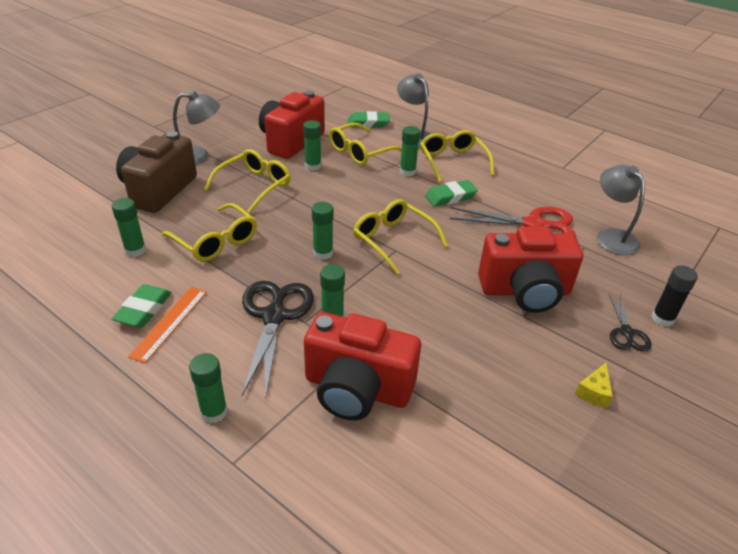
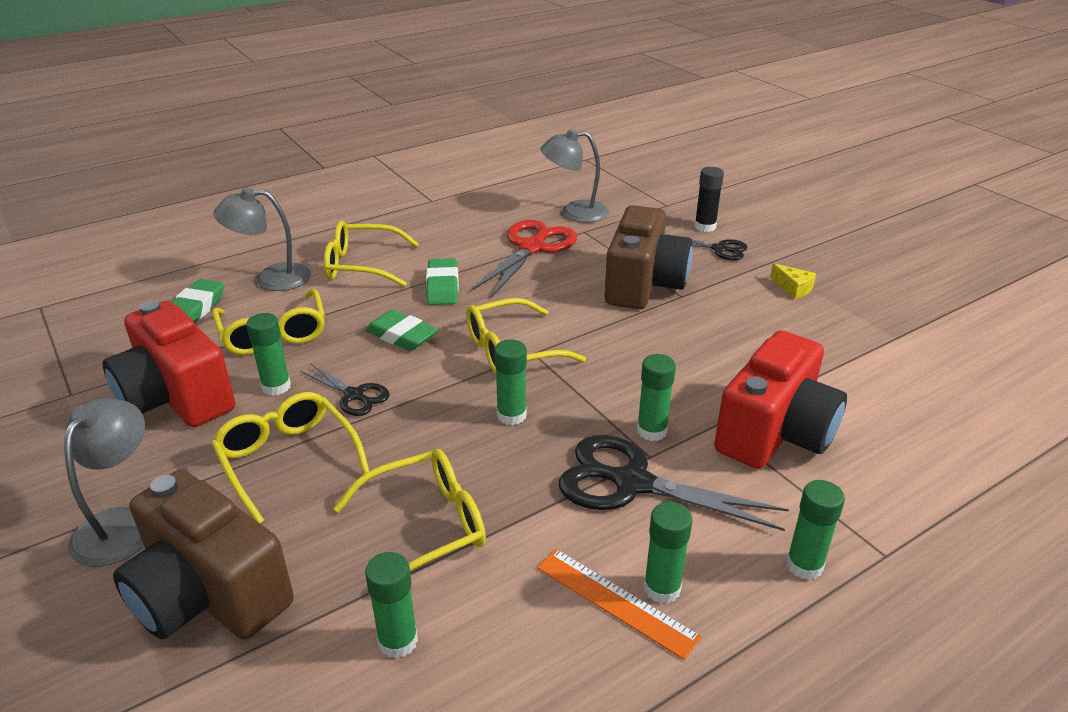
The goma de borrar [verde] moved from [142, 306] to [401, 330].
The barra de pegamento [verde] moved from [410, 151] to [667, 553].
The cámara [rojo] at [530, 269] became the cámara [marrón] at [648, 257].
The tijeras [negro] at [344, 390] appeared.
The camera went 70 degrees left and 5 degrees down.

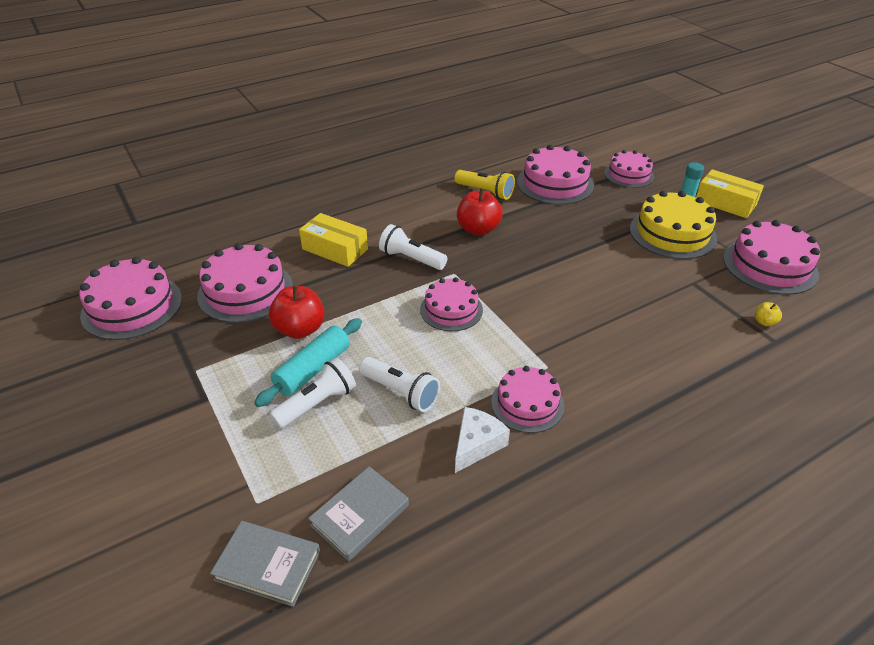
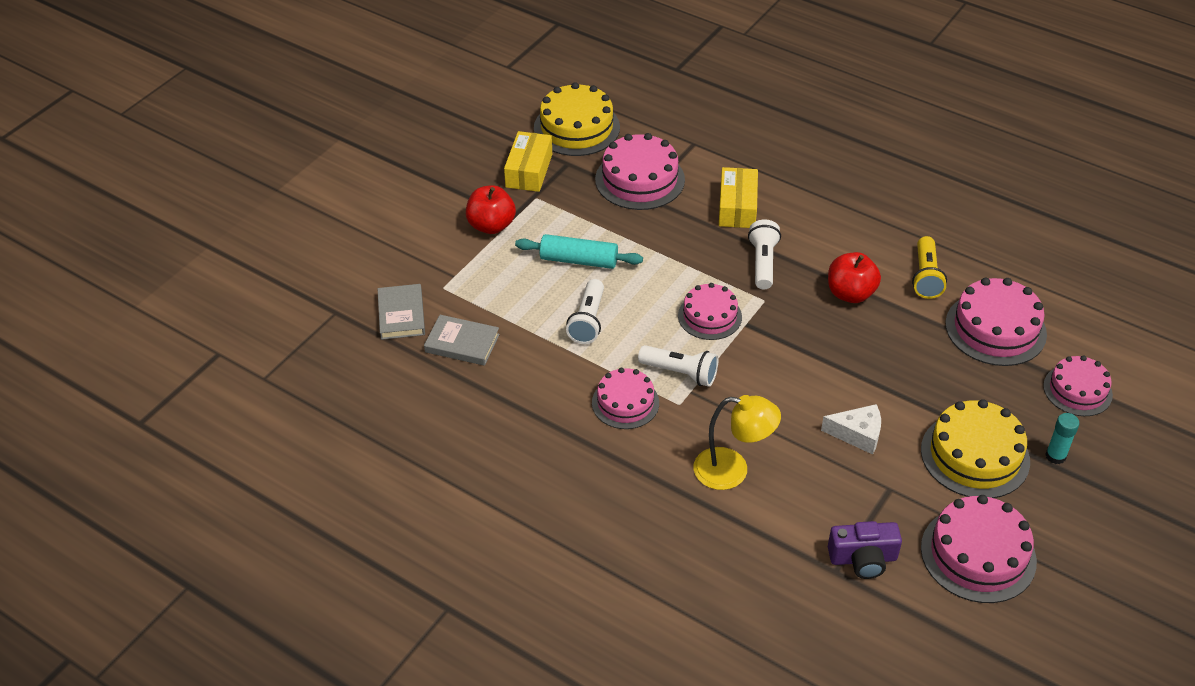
The tarta [rosa] at [130, 298] became the tarta [amarillo] at [577, 119].
The manzana [rojo] moved from [297, 312] to [491, 209].
The lámpara de mano [blanco] moved from [312, 393] to [678, 366].
The queso [blanco] moved from [482, 440] to [851, 429].
The caja [amarillo] moved from [730, 193] to [528, 161].
The manzana [amarillo] at [768, 314] was replaced by the cámara [morado] at [865, 550].
The lámpara [amarillo] at [737, 442] appeared.
The camera went 65 degrees right and 5 degrees up.

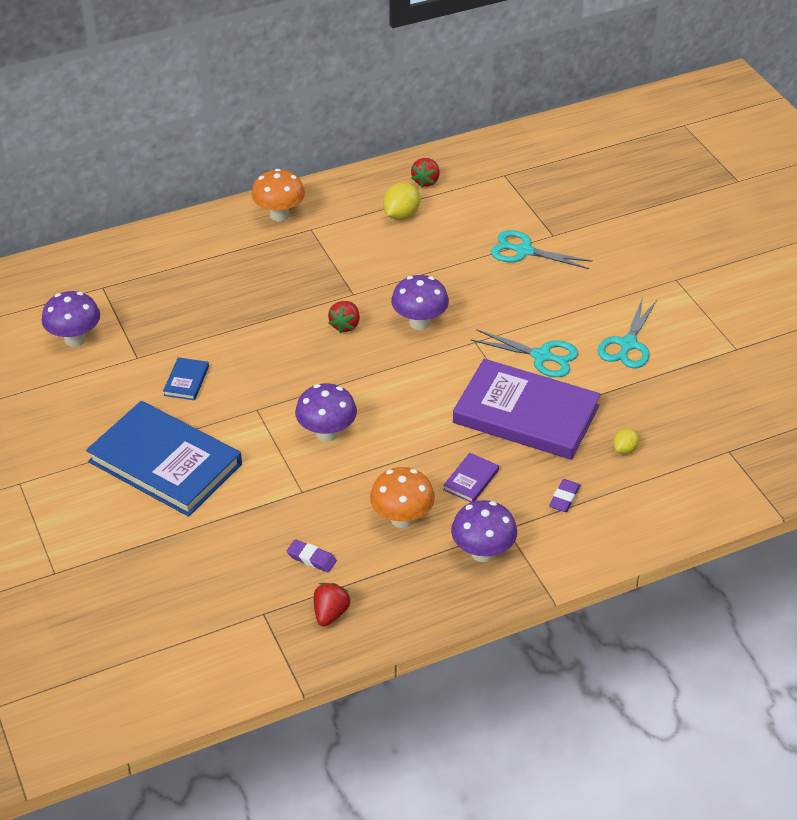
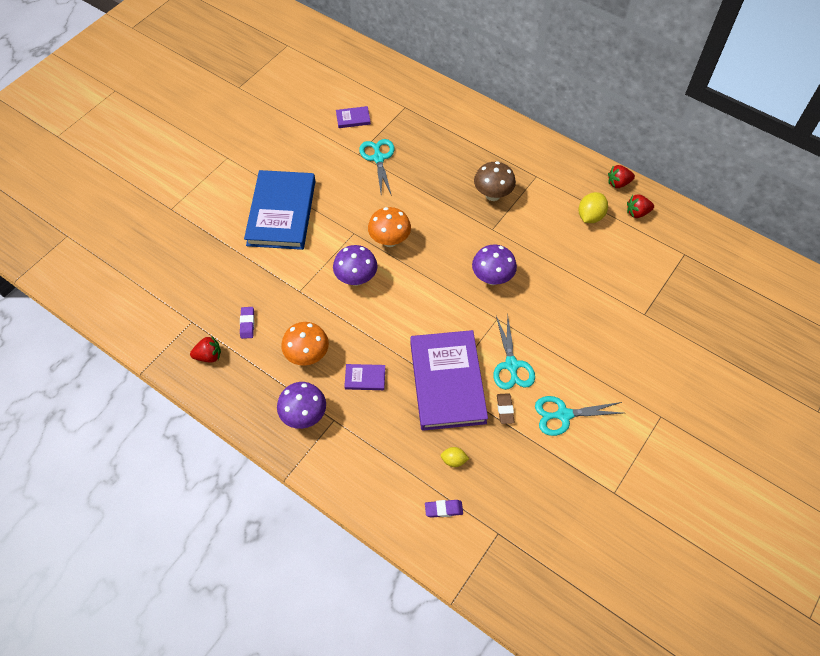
The seta [morado] at [71, 319] was replaced by the libro [morado] at [353, 117].
The libro [azul] at [186, 378] disappeared.
The seta [naranja] moved from [278, 195] to [389, 227].
The fresa [rojo] moved from [344, 317] to [621, 176].
The limón [amarillo] at [401, 201] turned 60 degrees counterclockwise.
The tijeras [turquesa] moved from [542, 249] to [376, 167].
The goma de borrar [morado] moved from [565, 495] to [444, 509].
The seta [marrón] at [495, 181] appeared.
The goma de borrar [marrón] at [505, 408] appeared.
The camera went 60 degrees right and 15 degrees up.

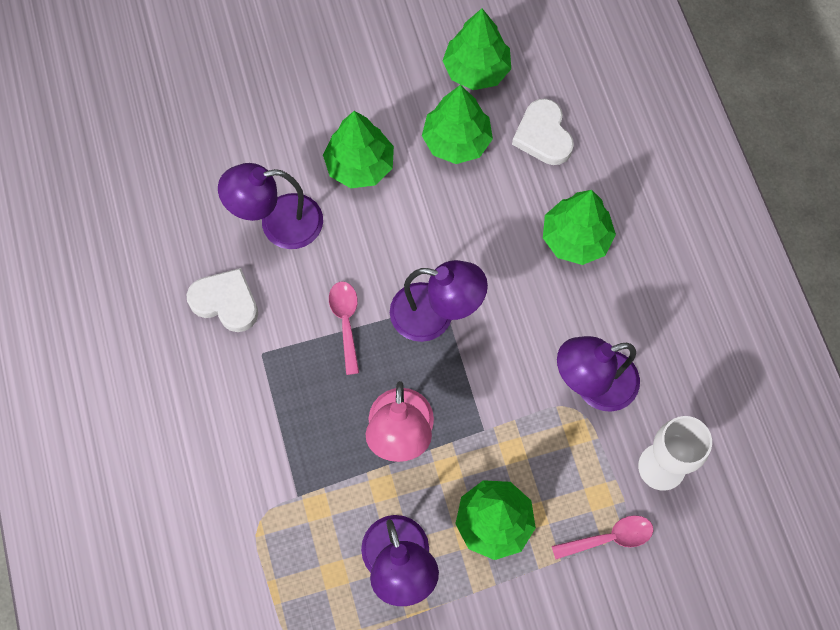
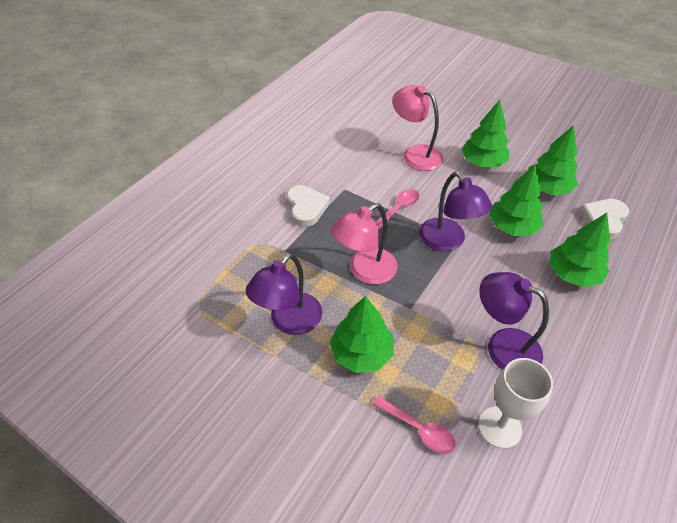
The corazón [blanco] moved from [222, 300] to [308, 206].
The lámpara [morado] at [270, 206] became the lámpara [rosa] at [417, 128].
The árbol [verde] moved from [476, 49] to [516, 200].
The camera went 50 degrees right and 20 degrees down.

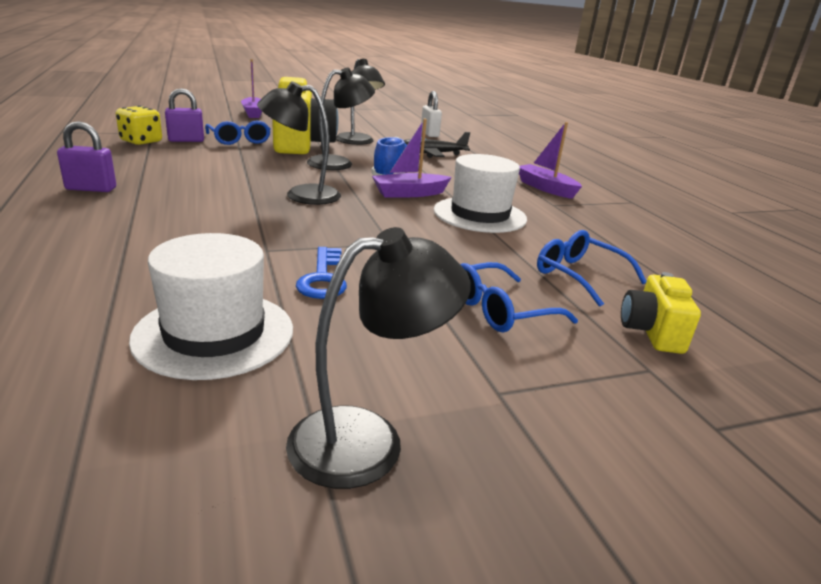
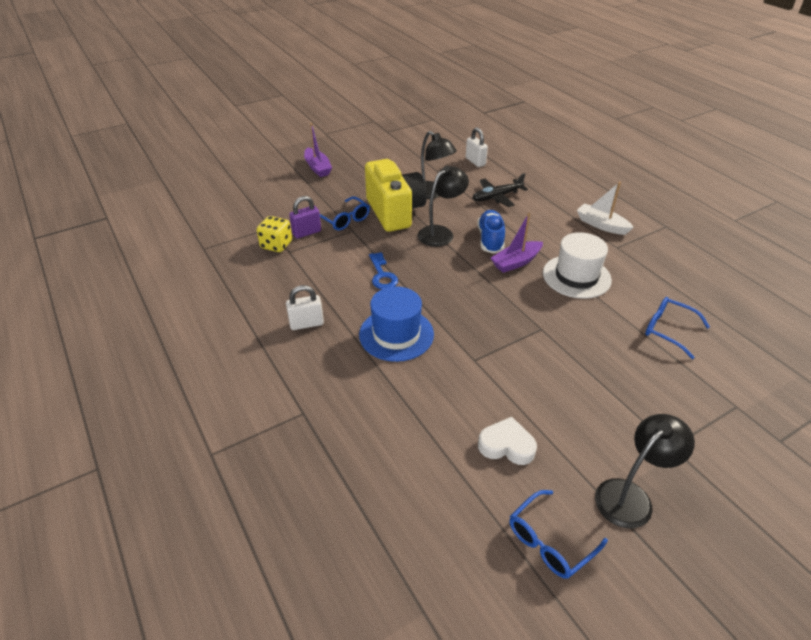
The candado [morado] at [86, 156] became the candado [blanco] at [305, 307].
The sombrero [blanco] at [211, 306] was replaced by the corazón [blanco] at [507, 441].
The lámpara [negro] at [299, 143] disappeared.
The llave [azul] moved from [321, 273] to [383, 270].
The gafas [azul] moved from [519, 297] to [558, 534].
The barco [morado] at [550, 160] became the barco [blanco] at [605, 208].
The cámara [amarillo] at [661, 313] disappeared.
The sombrero [azul] at [396, 324] appeared.
The camera went 10 degrees left and 15 degrees up.

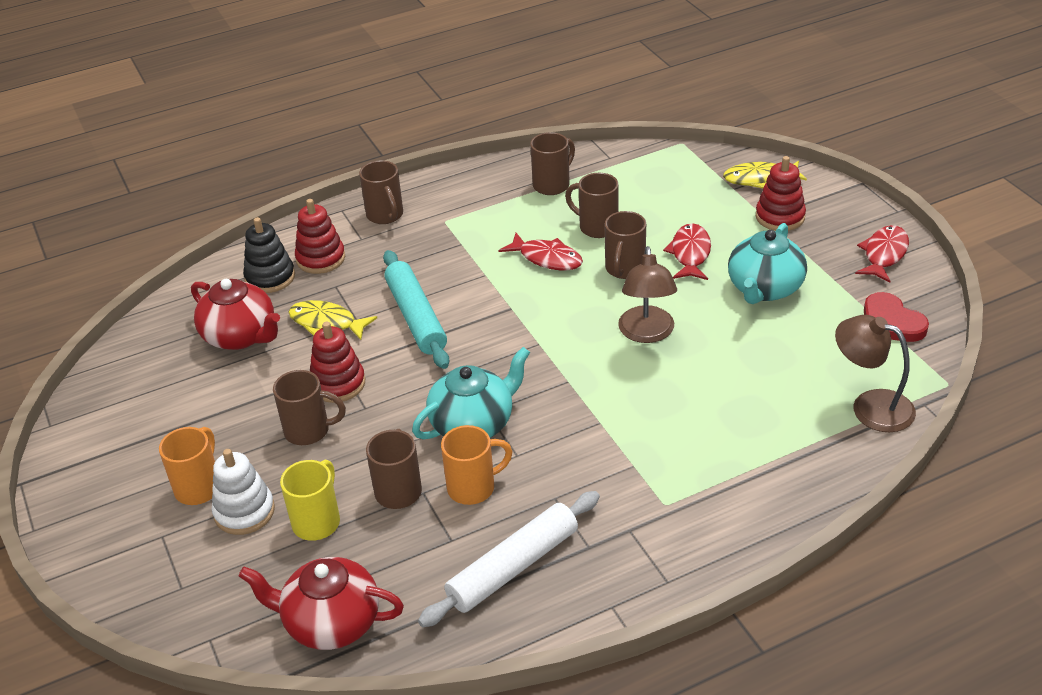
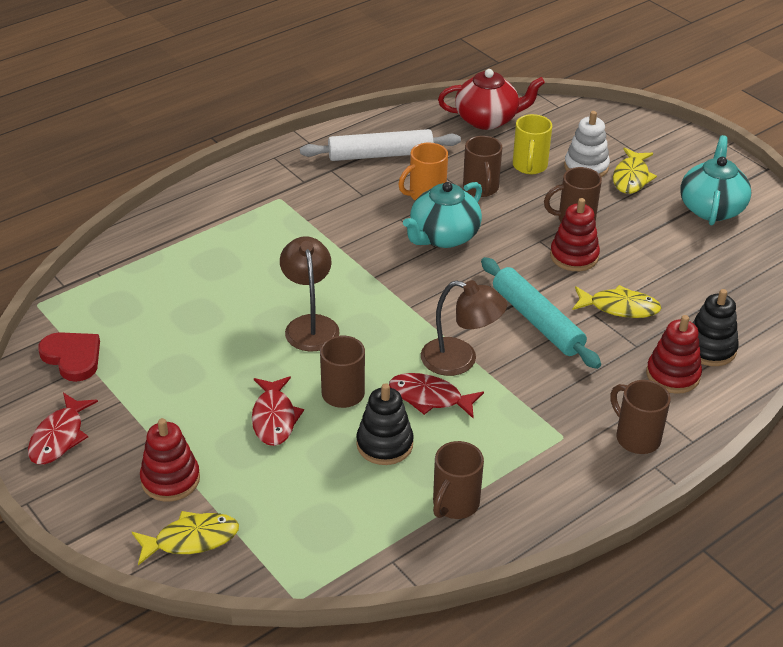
The taza [naranja] at [187, 466] was replaced by the pez [amarillo] at [635, 171].
The tetera [rojo] at [235, 314] disappeared.
The rodillo [blanco] at [509, 559] turned 45 degrees clockwise.
The taza [marrón] at [592, 205] was replaced by the juguete apilable [negro] at [385, 424].
The tetera [turquesa] moved from [767, 263] to [716, 180].
The lámpara [marrón] moved from [875, 373] to [464, 328].
The camera went 165 degrees right and 0 degrees up.

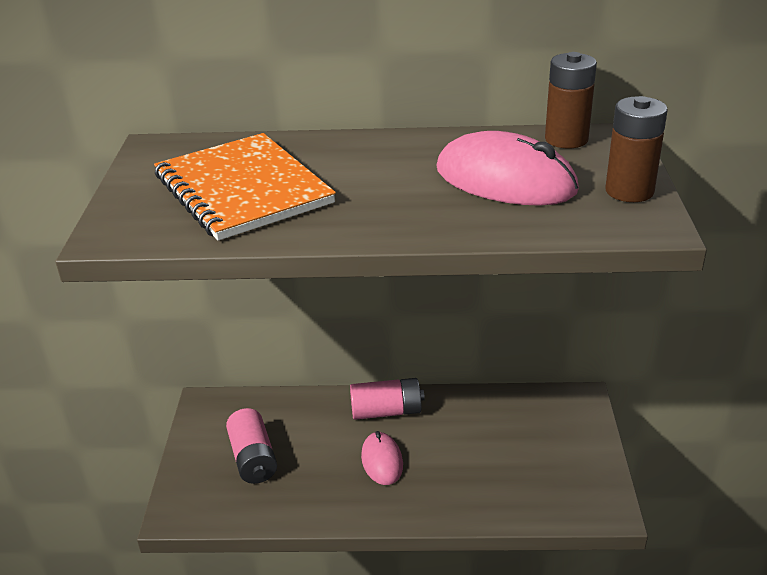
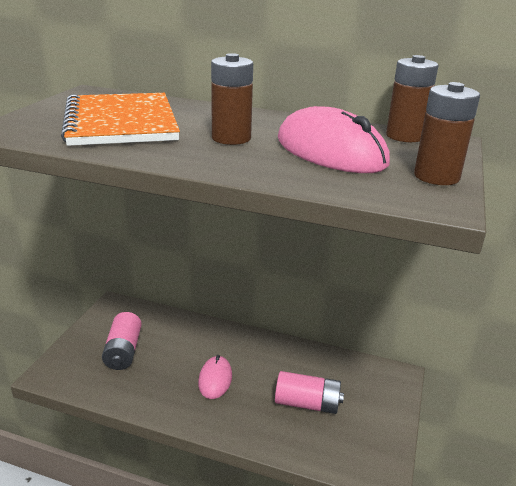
The pila [rosa] moved from [387, 399] to [309, 392].
The pila [marrón] at [232, 99] appeared.
The camera went 15 degrees right and 5 degrees down.

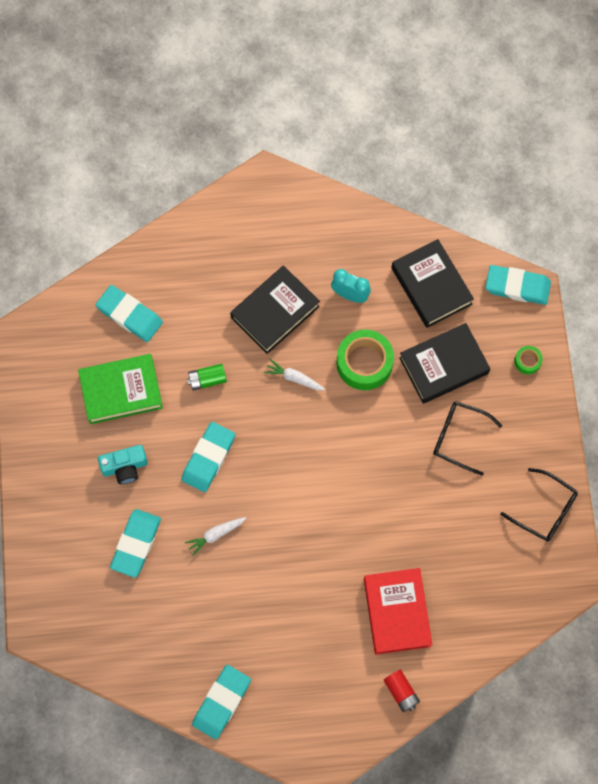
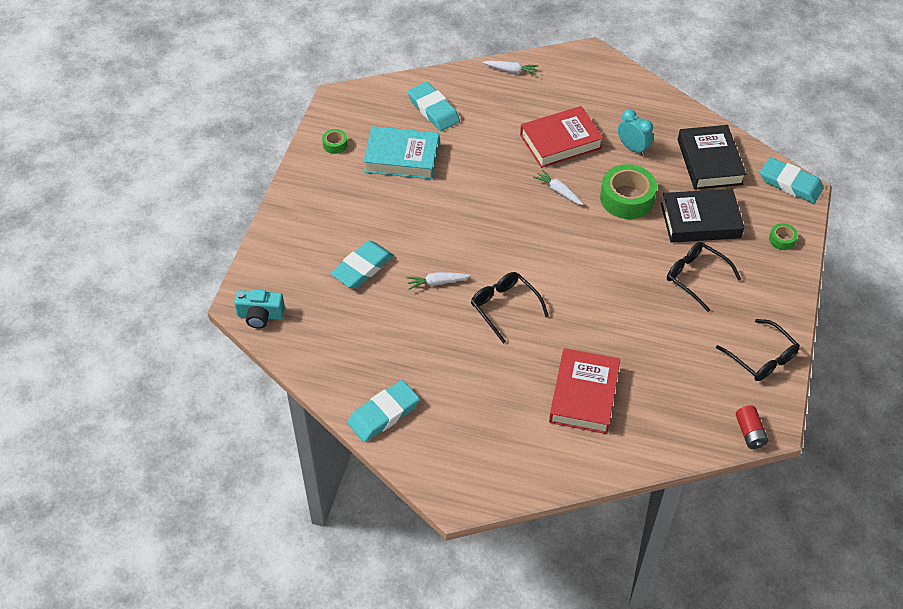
The libro [verde] at [120, 389] became the libro [turquesa] at [401, 152].
The cámara [turquesa] moved from [123, 464] to [259, 309].
The goma de borrar [turquesa] at [208, 457] disappeared.
The pila [verde] at [207, 377] disappeared.
The libro [negro] at [275, 309] became the libro [rojo] at [562, 137].
The pila [rojo] moved from [402, 691] to [752, 427].
The cinta adhesiva [verde] at [335, 141] appeared.
The gafas [negro] at [510, 308] appeared.
The zanahoria [blanco] at [510, 68] appeared.
The camera went 20 degrees right and 20 degrees down.

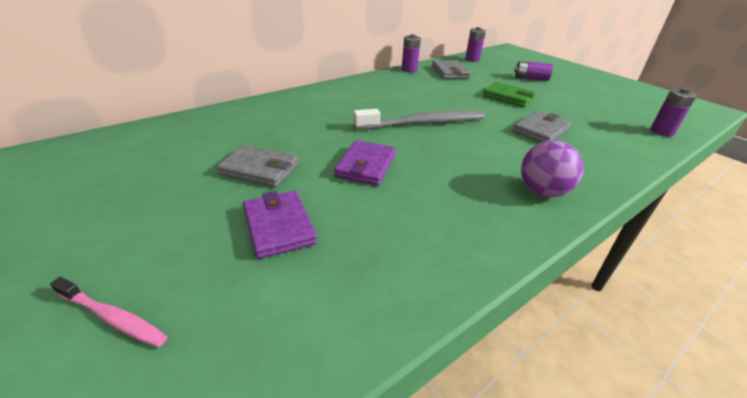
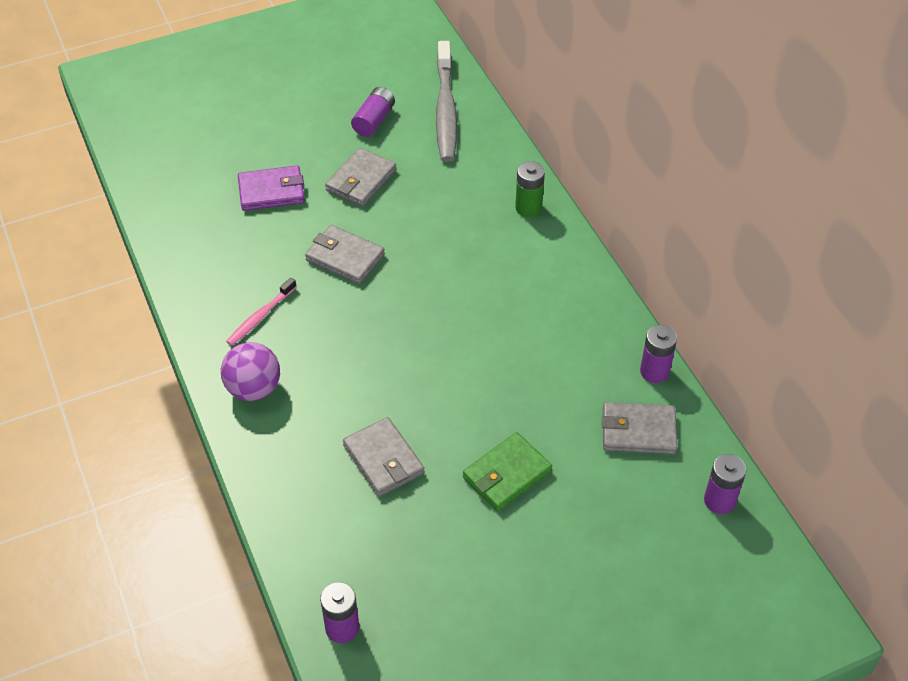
The cepillo de dientes [rosa] moved from [109, 312] to [261, 312].
The cartera [morado] at [365, 163] became the cartera [gris] at [345, 254].
The cepillo de dientes [gris] moved from [419, 119] to [446, 101].
The pila [morado] moved from [533, 71] to [373, 112].
The pila [verde] at [530, 189] appeared.
The camera went 105 degrees right and 15 degrees up.

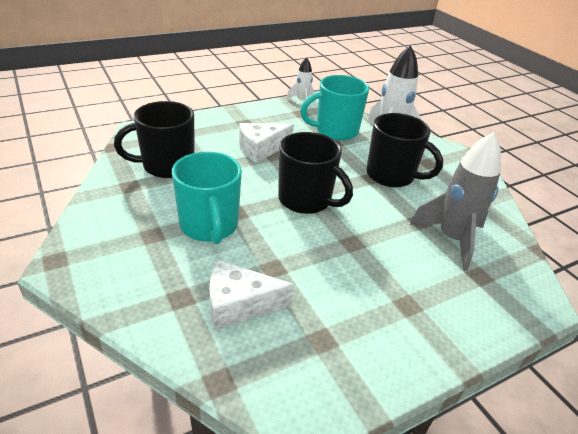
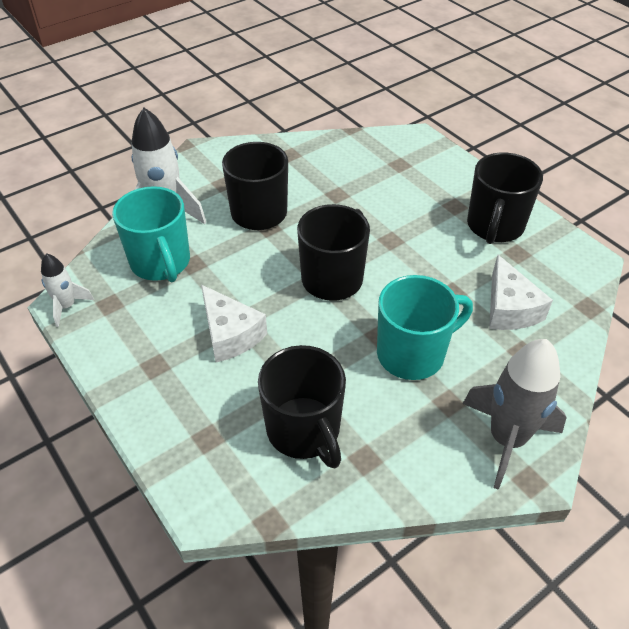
The cohete [gris] moved from [455, 201] to [515, 414].
The taza [negro] at [505, 198] appeared.
The camera went 95 degrees left and 10 degrees up.

